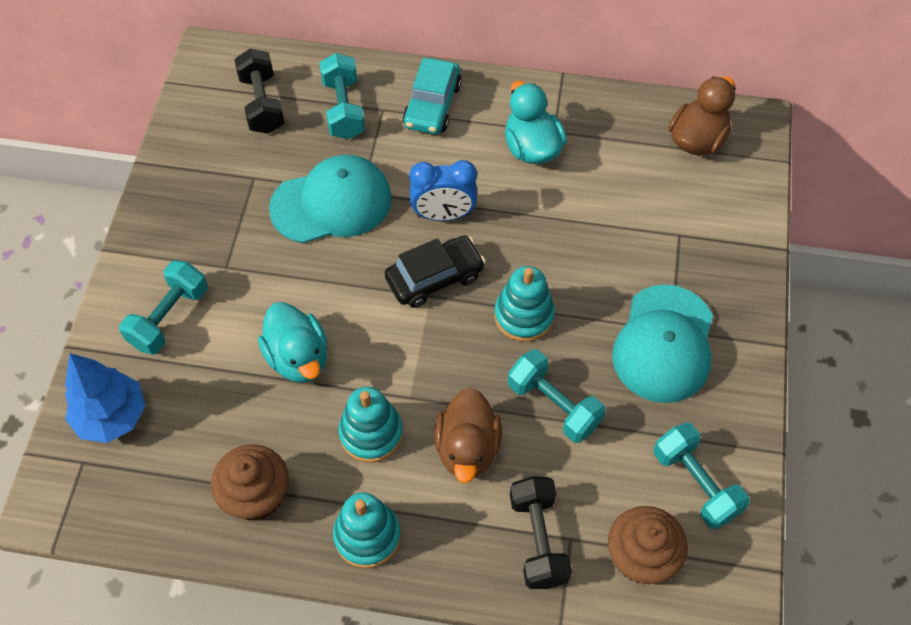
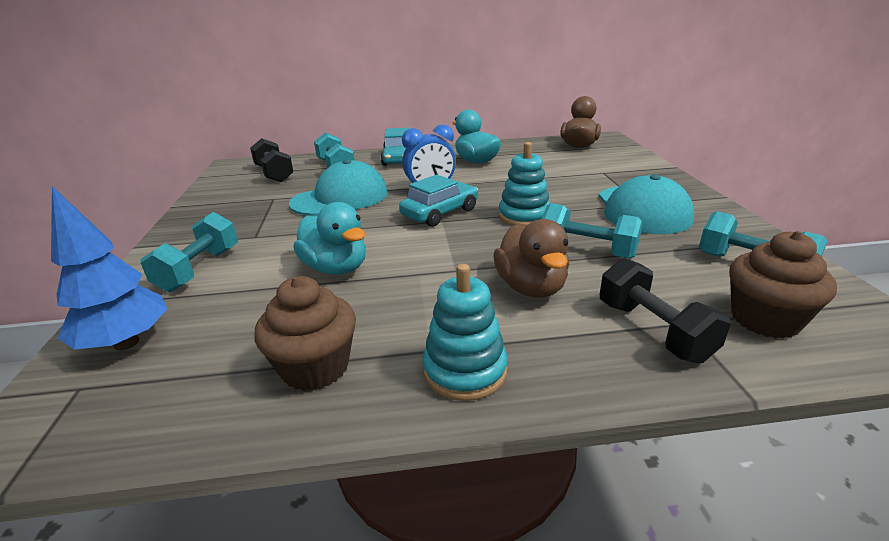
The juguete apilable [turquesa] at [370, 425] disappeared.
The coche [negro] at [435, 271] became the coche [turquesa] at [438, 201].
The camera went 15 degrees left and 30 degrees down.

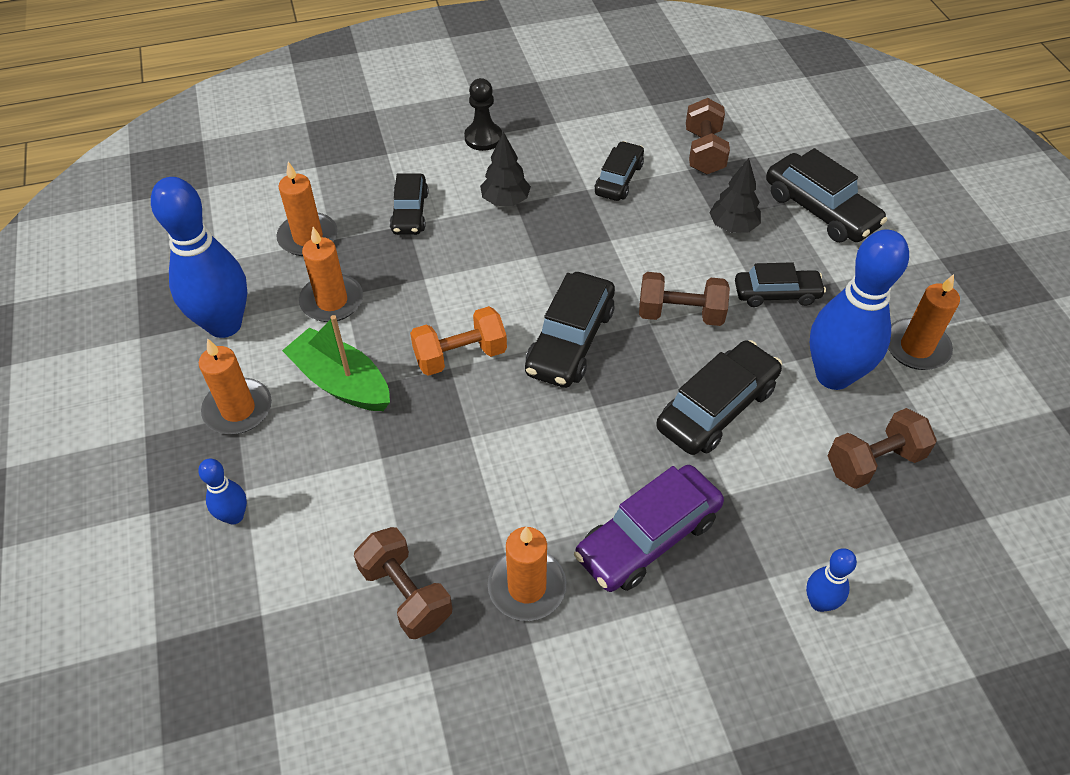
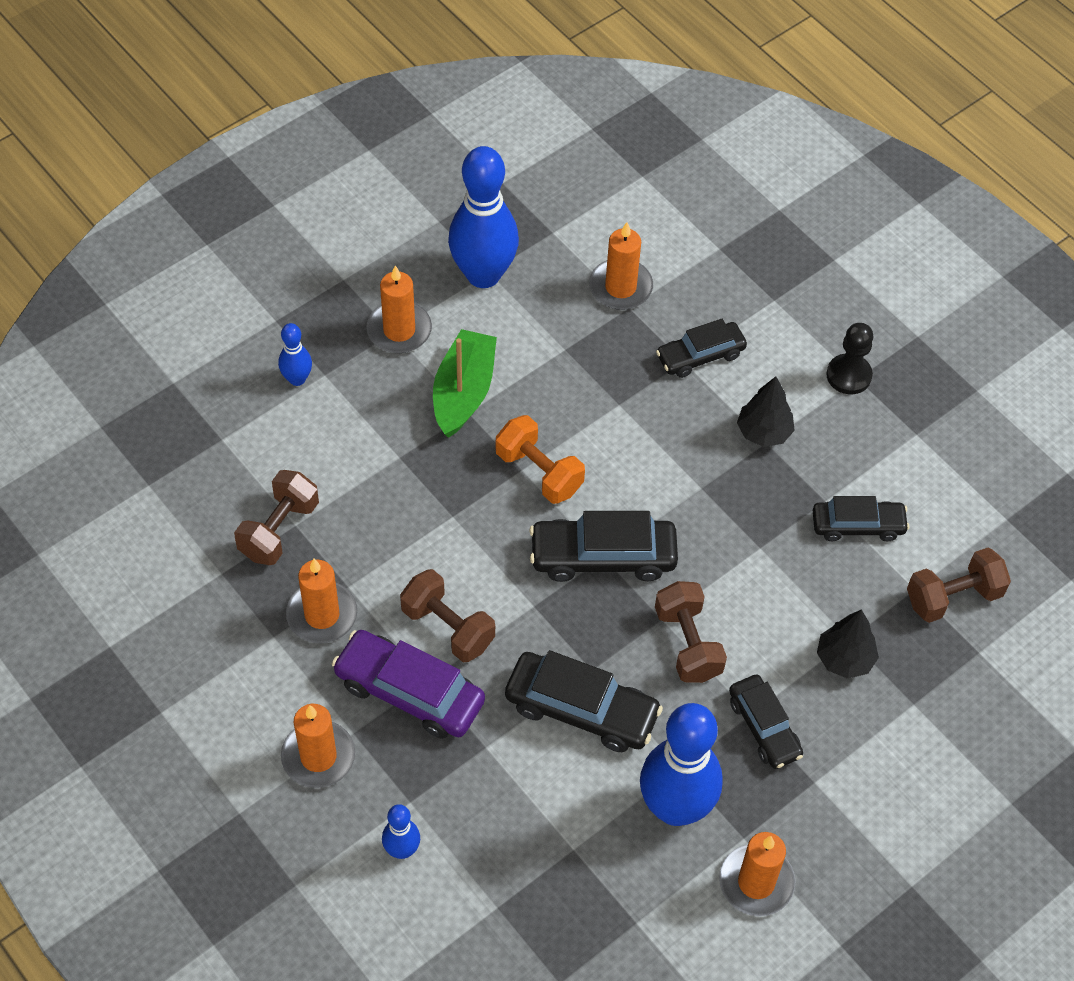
The vela [naranja] moved from [331, 274] to [318, 746].
The coche [negro] at [826, 195] disappeared.
The mancuerna [marrón] moved from [882, 448] to [447, 615].
The camera went 65 degrees right and 5 degrees up.

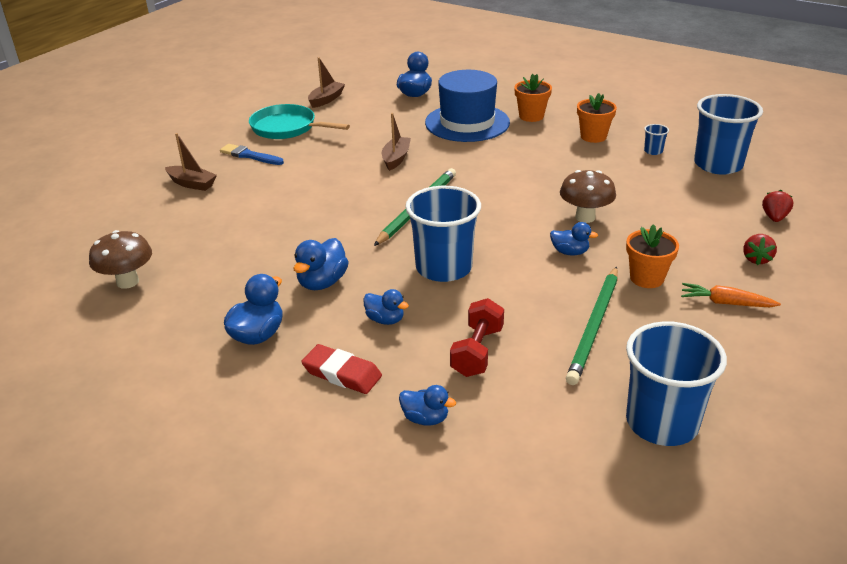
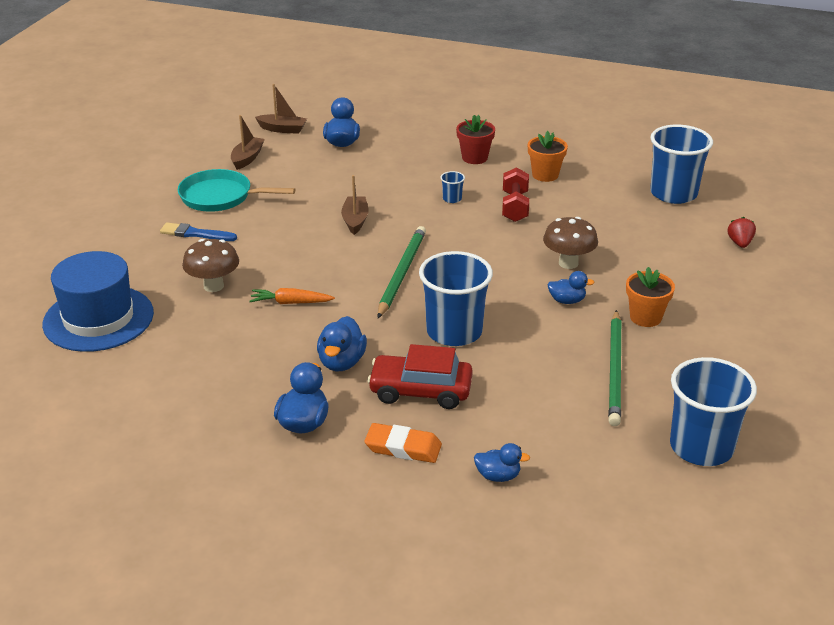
The seta [marrón] moved from [120, 259] to [210, 265].
The barco [marrón] moved from [191, 162] to [281, 109].
The goma de borrar [rojo] at [341, 369] became the goma de borrar [naranja] at [403, 443].
The pato [azul] at [386, 307] was replaced by the coche [rojo] at [420, 376].
The sombrero [azul] moved from [467, 106] to [98, 301].
The mancuerna [rojo] moved from [477, 337] to [515, 194].
The maceta [naranja] at [533, 98] became the maceta [rojo] at [475, 139].
The vaso [azul] moved from [656, 139] to [452, 187].
The zanahoria [naranja] moved from [731, 295] to [292, 296].
The fresa [rojo] at [760, 249] disappeared.
The camera went 15 degrees left and 0 degrees up.

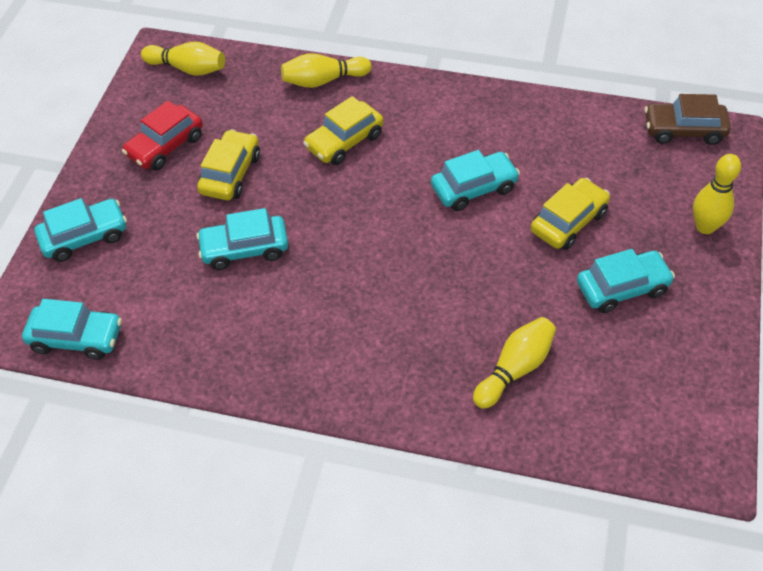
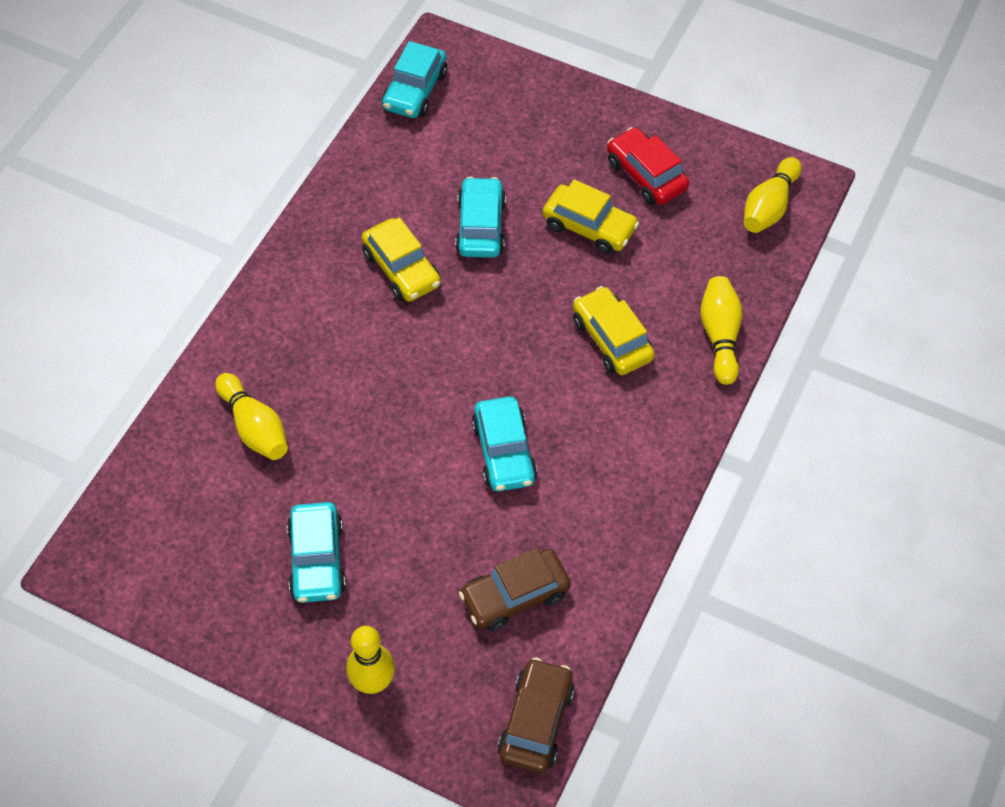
The coche [turquesa] at [80, 230] disappeared.
The coche [amarillo] moved from [570, 214] to [401, 259].
The coche [marrón] at [515, 589] appeared.
The camera went 100 degrees right and 5 degrees up.

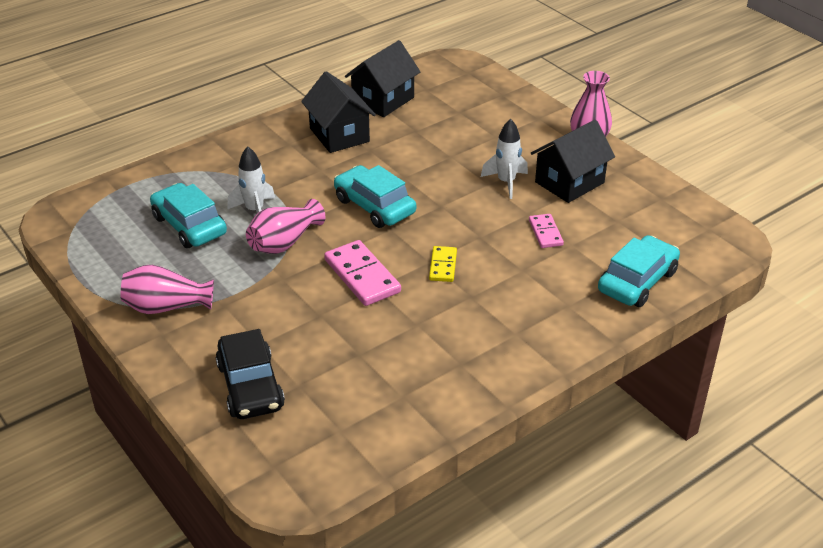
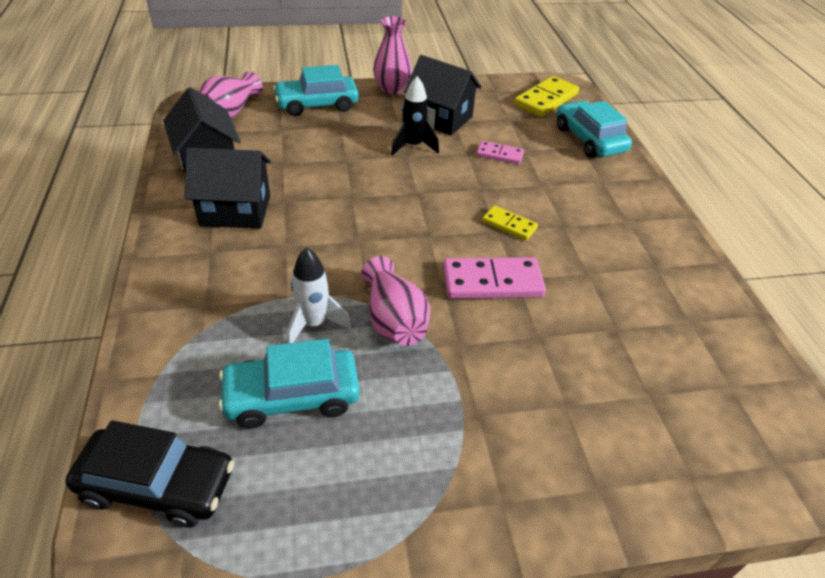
The florero [rosa] moved from [167, 289] to [231, 94].
The coche [negro] moved from [250, 374] to [149, 474].
The coche [turquesa] moved from [375, 196] to [316, 90].
The cohete [blanco] at [504, 159] became the cohete [negro] at [415, 116].
The casa [negro] at [573, 161] turned 45 degrees counterclockwise.
The ficha de dominó [amarillo] at [546, 96] appeared.
The camera went 65 degrees left and 5 degrees up.

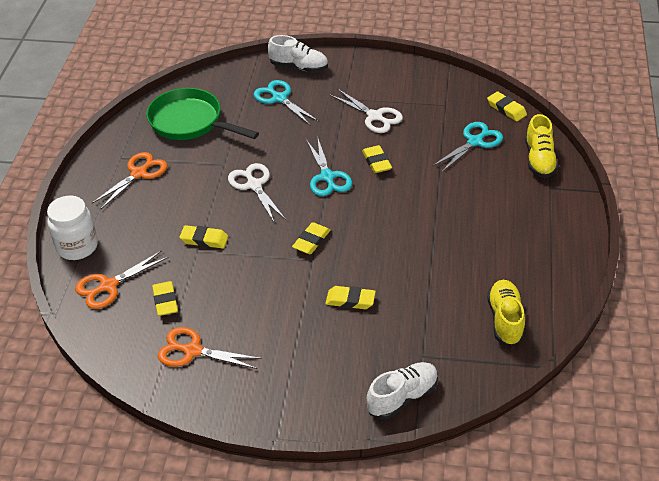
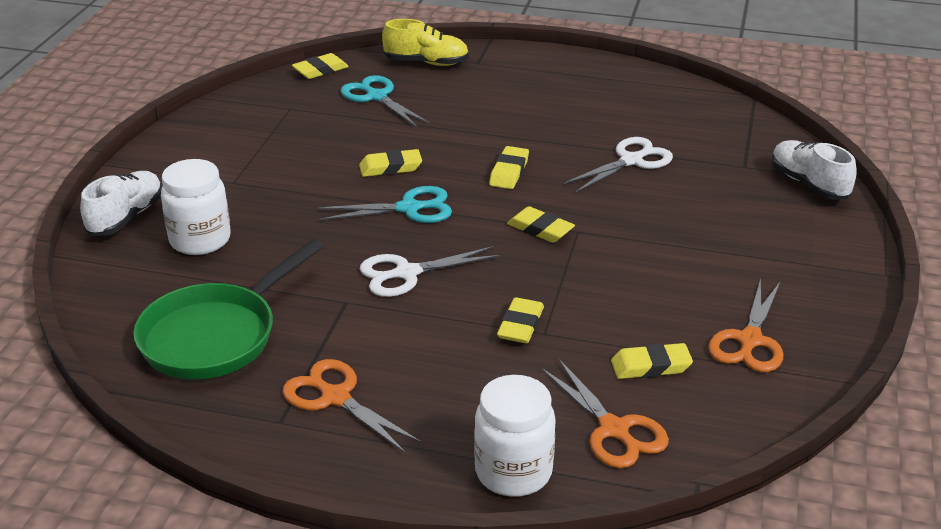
The tijeras [turquesa] at [286, 102] was replaced by the tarro [blanco] at [196, 207].
The goma de borrar [amarillo] moved from [350, 297] to [509, 167].
The tijeras [blanco] moved from [366, 111] to [618, 164].
The zapato [amarillo] at [506, 313] disappeared.
The camera went 85 degrees left and 10 degrees down.

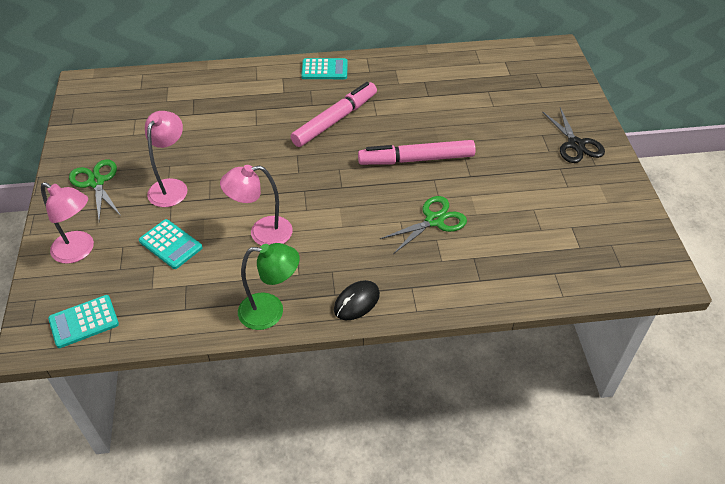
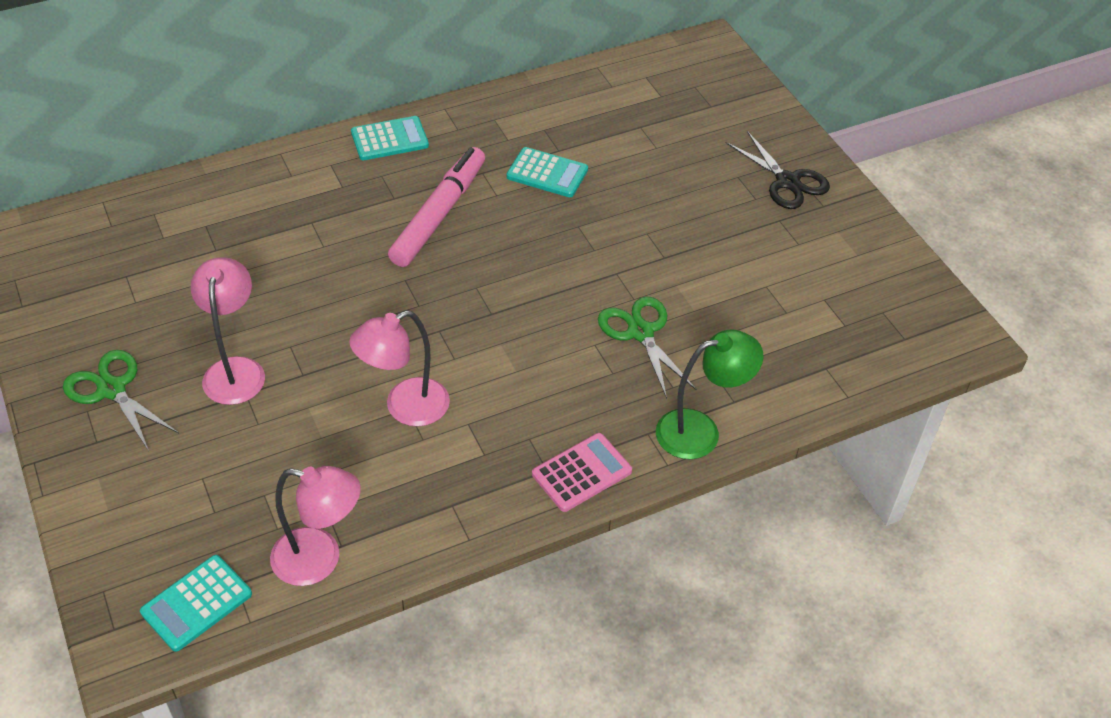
The lámpara [rosa] moved from [67, 223] to [315, 526].
The calculadora [turquesa] moved from [171, 244] to [547, 172].
The lámpara [verde] moved from [269, 286] to [710, 394].
The ratón [negro] at [357, 300] was replaced by the calculadora [rosa] at [582, 472].
The rotulador [rosa] at [417, 152] disappeared.
The tijeras [verde] at [423, 225] turned 60 degrees counterclockwise.
The camera went 20 degrees left and 0 degrees up.

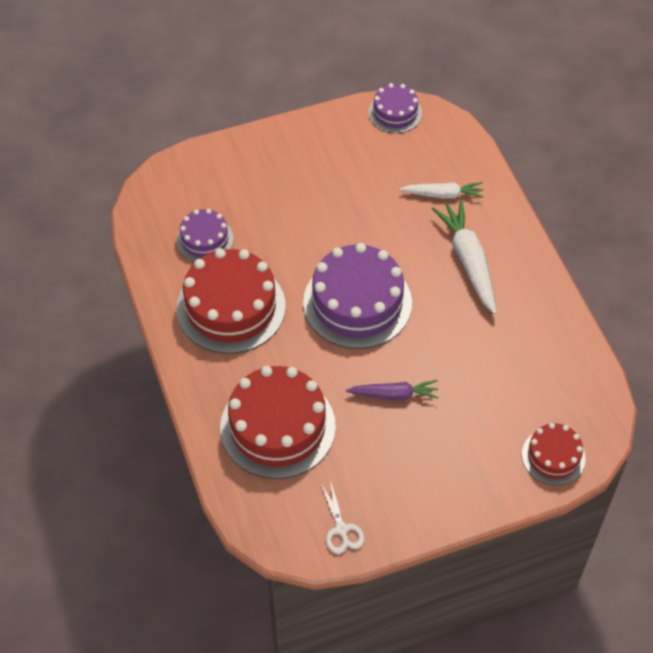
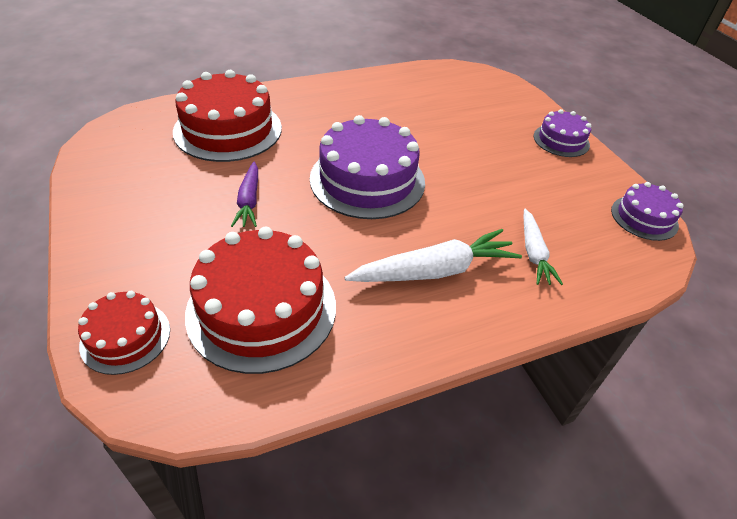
The tarta [morado] moved from [205, 235] to [562, 133].
The tarta [rojo] moved from [231, 301] to [260, 300].
The tijeras [blanco] at [342, 517] disappeared.
The camera went 85 degrees right and 10 degrees down.

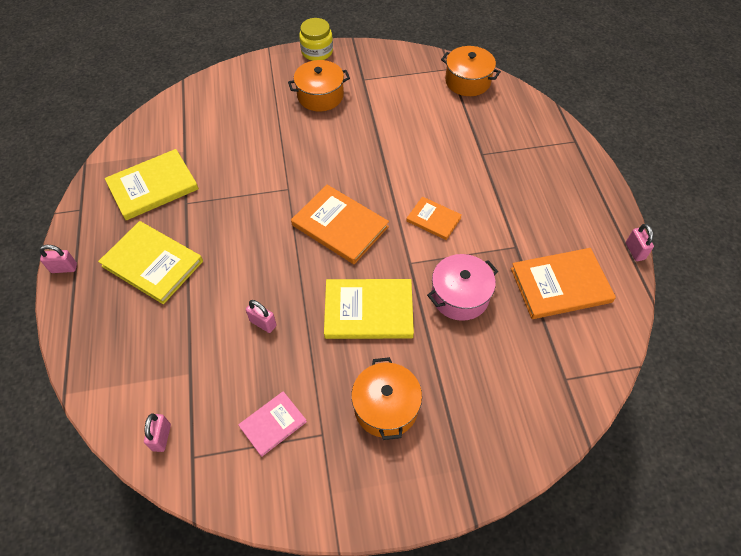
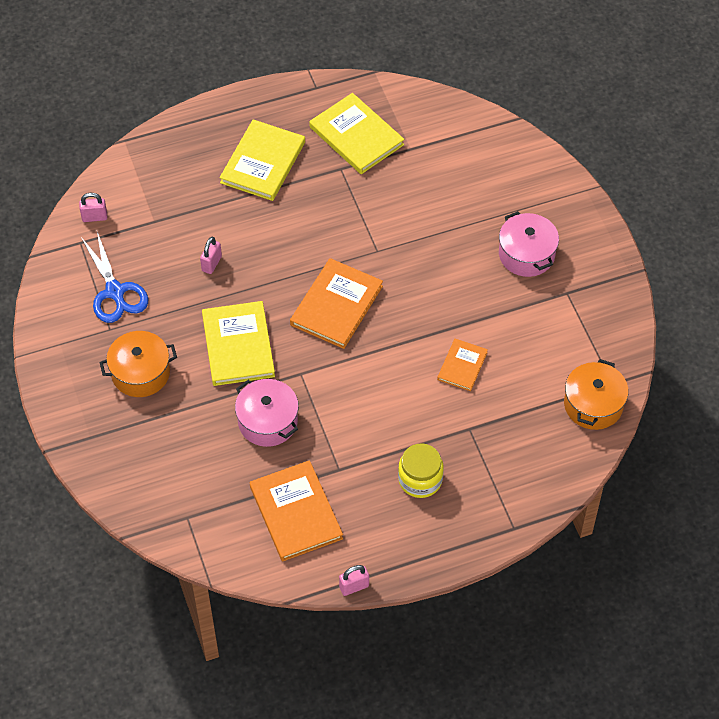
The candado [rosa] at [58, 259] disappeared.
The libro [rosa] at [272, 424] was replaced by the tijeras [azul] at [114, 277].
The olla [naranja] at [319, 85] became the olla [rosa] at [529, 244].
The tarro [amarillo] moved from [316, 39] to [421, 470].
The libro [naranja] moved from [434, 218] to [462, 365].
The camera went 80 degrees right and 0 degrees up.

